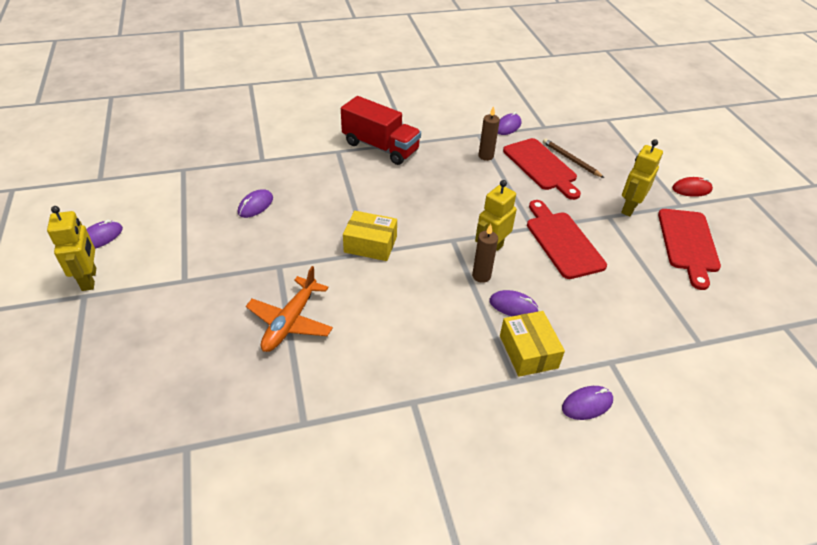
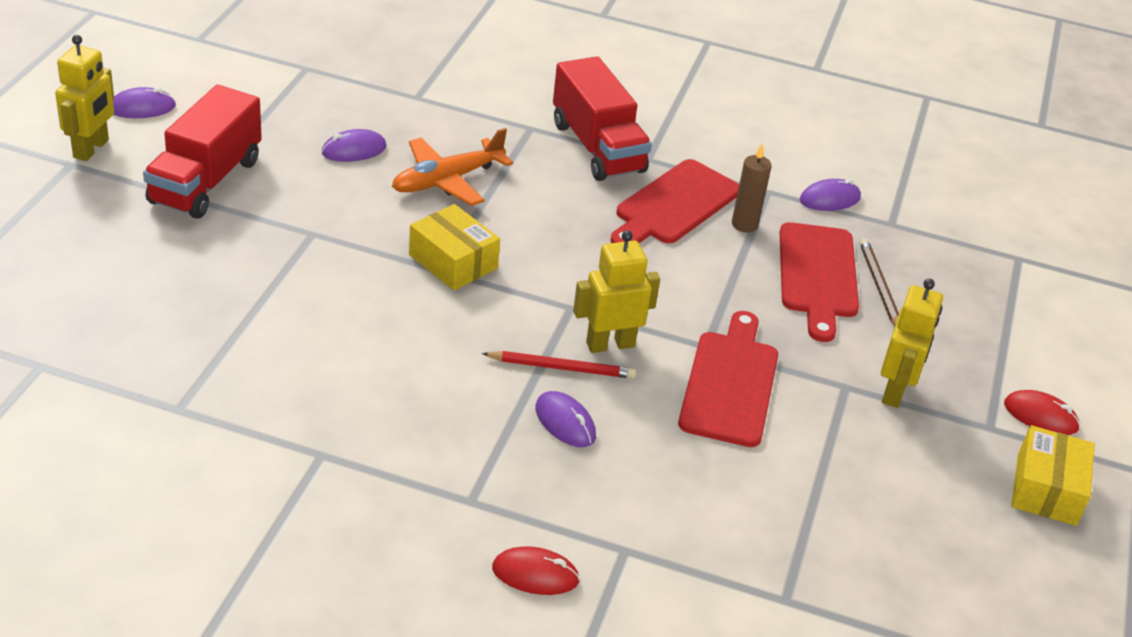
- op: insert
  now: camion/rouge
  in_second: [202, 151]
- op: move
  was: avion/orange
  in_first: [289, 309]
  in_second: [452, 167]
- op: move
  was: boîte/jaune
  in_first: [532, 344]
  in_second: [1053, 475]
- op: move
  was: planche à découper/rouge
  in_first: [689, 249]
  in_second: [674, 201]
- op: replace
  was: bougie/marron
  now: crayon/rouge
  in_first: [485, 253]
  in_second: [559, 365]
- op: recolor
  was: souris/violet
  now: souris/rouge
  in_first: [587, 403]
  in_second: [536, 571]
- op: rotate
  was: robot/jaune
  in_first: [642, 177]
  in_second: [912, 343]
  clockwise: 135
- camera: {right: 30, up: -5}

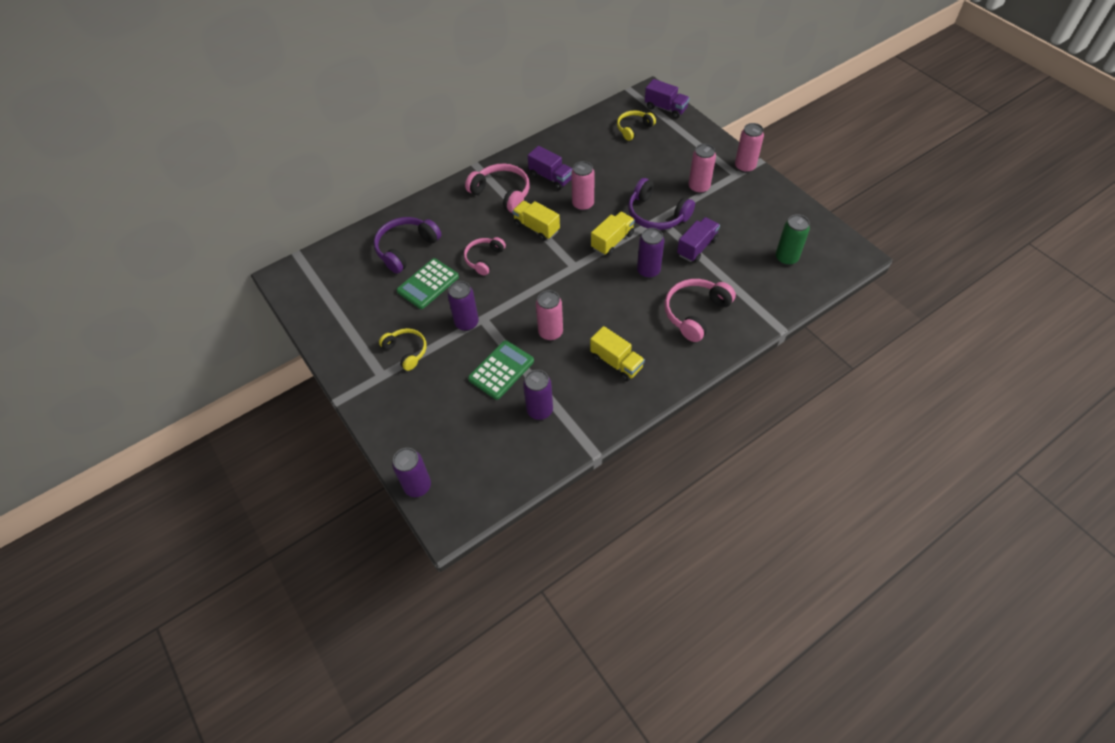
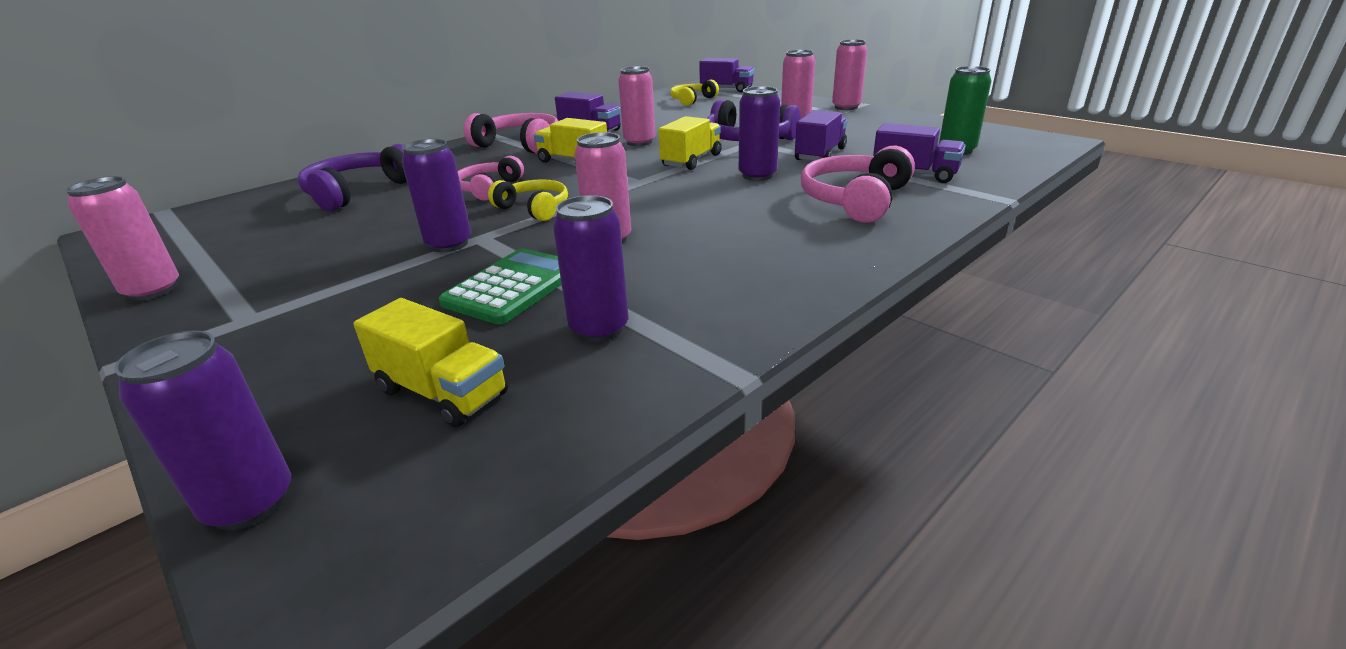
- op: delete
  was: calculatrice/vert
  in_first: [428, 283]
- op: insert
  now: canette/rose
  in_second: [122, 238]
- op: insert
  now: camion/violet
  in_second: [919, 153]
- op: move
  was: casque audio/jaune
  in_first: [402, 349]
  in_second: [528, 200]
- op: move
  was: camion/jaune
  in_first: [617, 353]
  in_second: [430, 363]
- camera: {right: -10, up: -25}

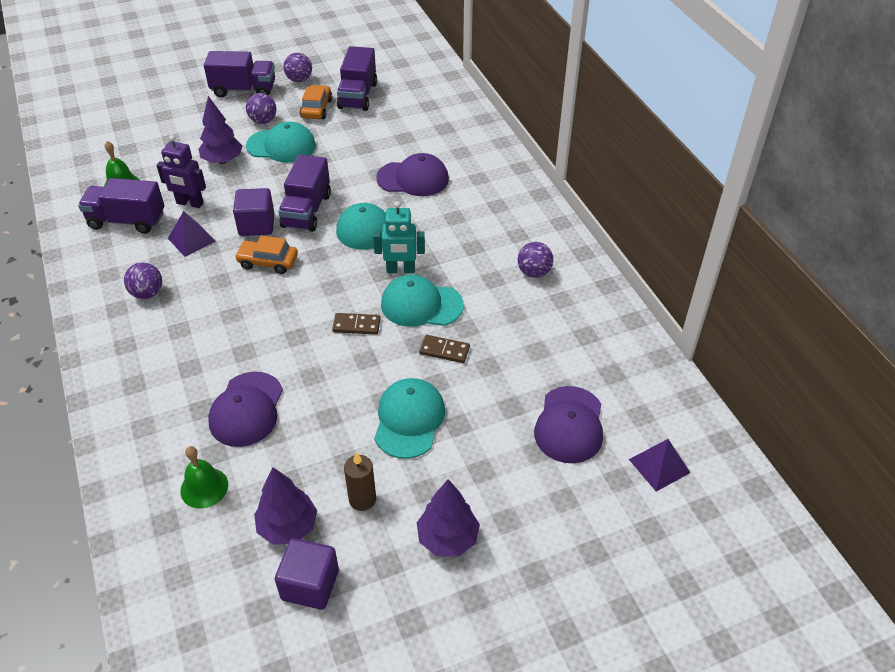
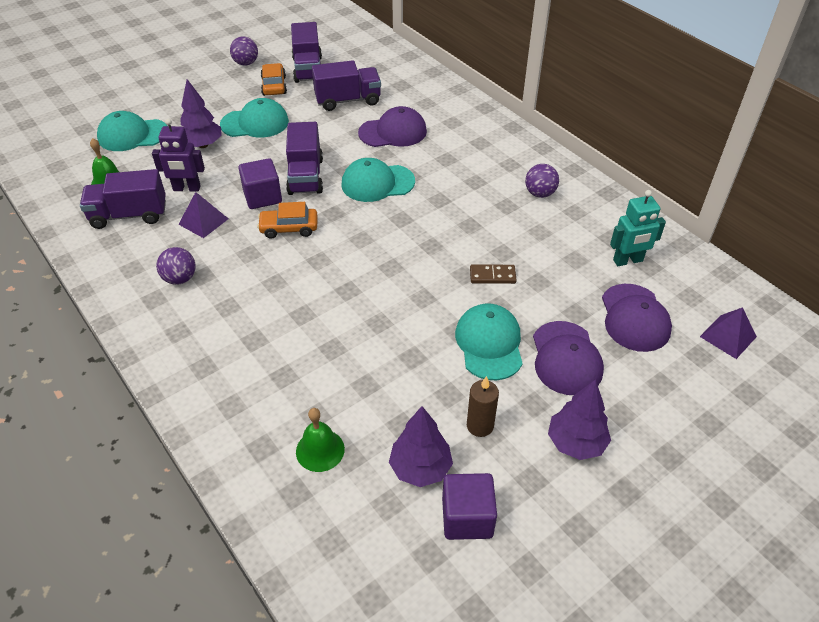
- op: delete
  was: balle/violet
  in_first: [261, 108]
- op: delete
  was: domino/marron
  in_first: [356, 324]
- op: move
  was: camion/violet
  in_first: [239, 74]
  in_second: [346, 85]
- op: move
  was: casquette/violet
  in_first: [245, 409]
  in_second: [568, 358]
- op: move
  was: robot/turquoise
  in_first: [399, 237]
  in_second: [638, 228]
- op: move
  was: casquette/turquoise
  in_first: [422, 301]
  in_second: [132, 131]
- camera: {right: -15, up: 0}

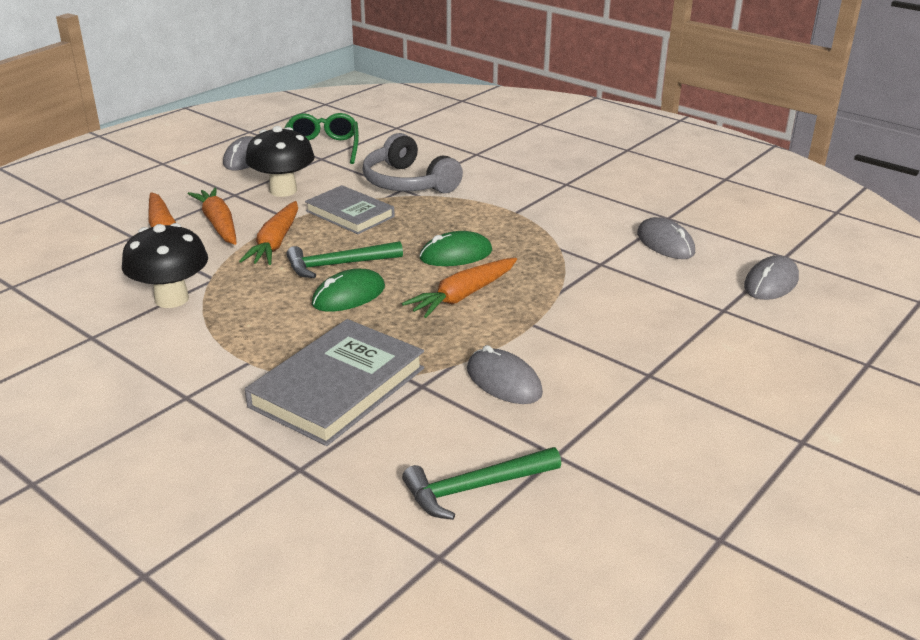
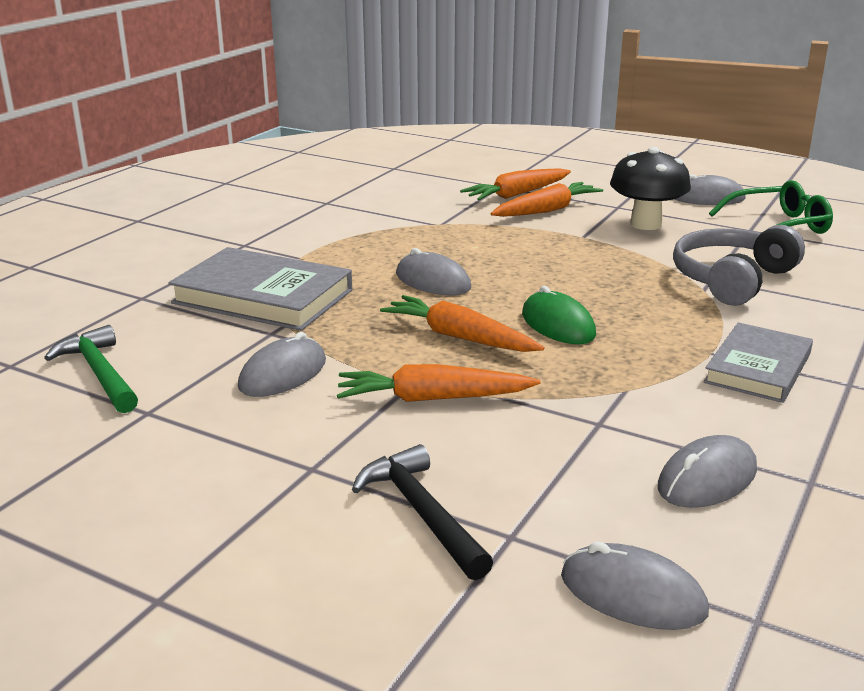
- op: delete
  was: champignon/noir
  in_first: [165, 265]
- op: delete
  was: marteau/vert
  in_first: [344, 259]
- op: insert
  now: marteau/noir
  in_second: [422, 512]
- op: move
  was: carotte/orange
  in_first: [268, 233]
  in_second: [438, 383]
- op: move
  was: livre/gris
  in_first: [350, 209]
  in_second: [758, 362]
- op: recolor
  was: souris/vert
  now: souris/gris
  in_first: [348, 290]
  in_second: [433, 271]
- camera: {right: 80, up: -5}

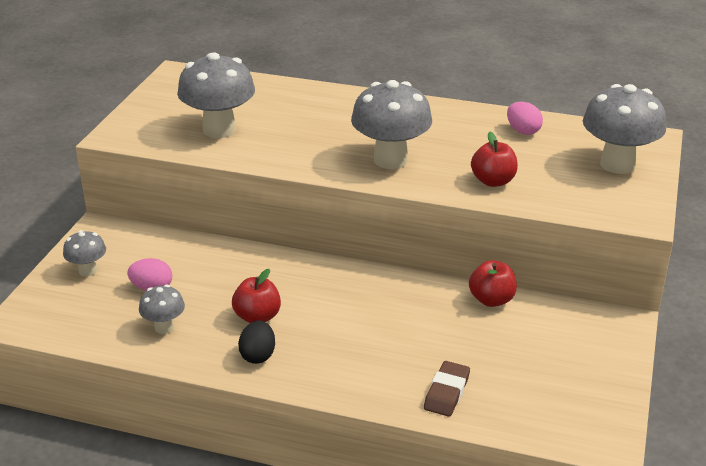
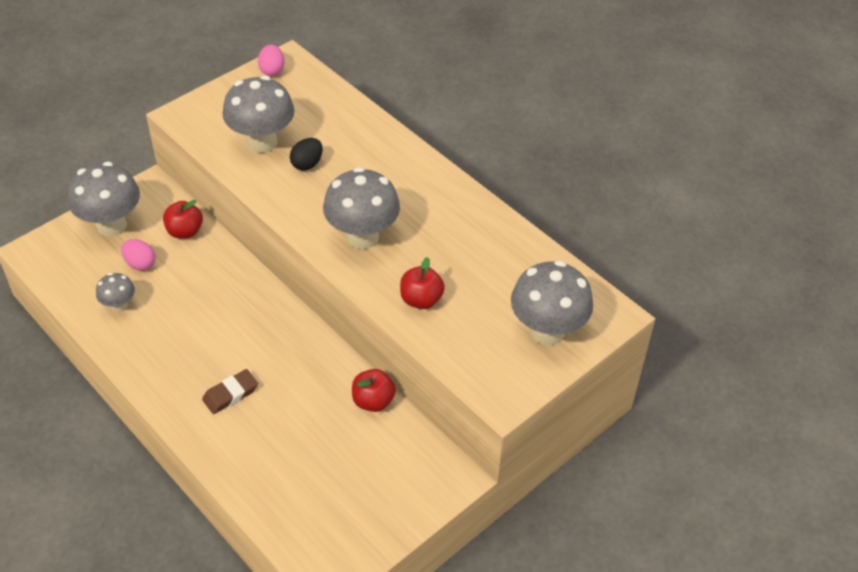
- op: move
  was: pomme/rouge
  in_first: [256, 296]
  in_second: [183, 219]
- op: move
  was: œuf/noir
  in_first: [256, 342]
  in_second: [306, 154]
- op: move
  was: gomme/marron
  in_first: [447, 389]
  in_second: [230, 391]
- op: move
  was: œuf/rose
  in_first: [525, 118]
  in_second: [271, 60]
- op: resize
  was: champignon/gris
  in_first: [84, 253]
  in_second: [104, 199]
  ratio: 1.93
- camera: {right: 30, up: 15}

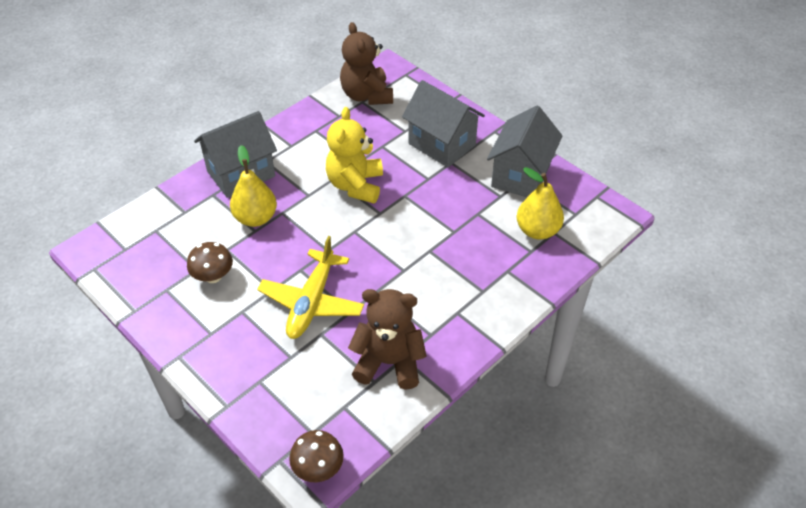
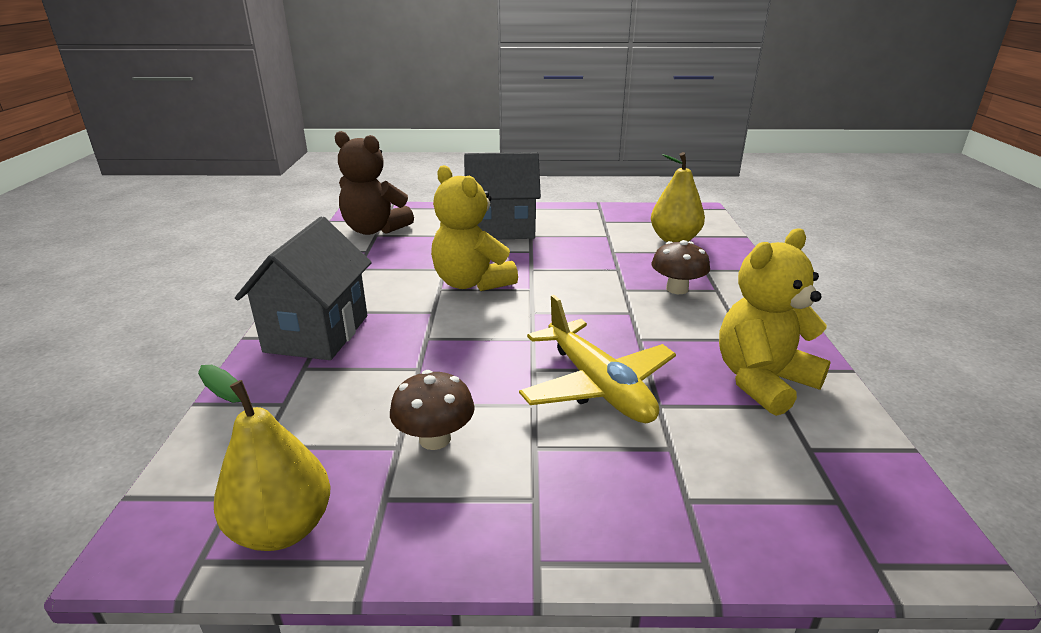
- op: delete
  was: maison/gris
  in_first: [525, 151]
- op: move
  was: poire/jaune
  in_first: [253, 186]
  in_second: [264, 458]
- op: move
  was: champignon/marron
  in_first: [316, 456]
  in_second: [681, 267]
- op: recolor
  was: ours en peluche/marron
  now: ours en peluche/jaune
  in_first: [387, 339]
  in_second: [775, 322]
- camera: {right: -45, up: -20}

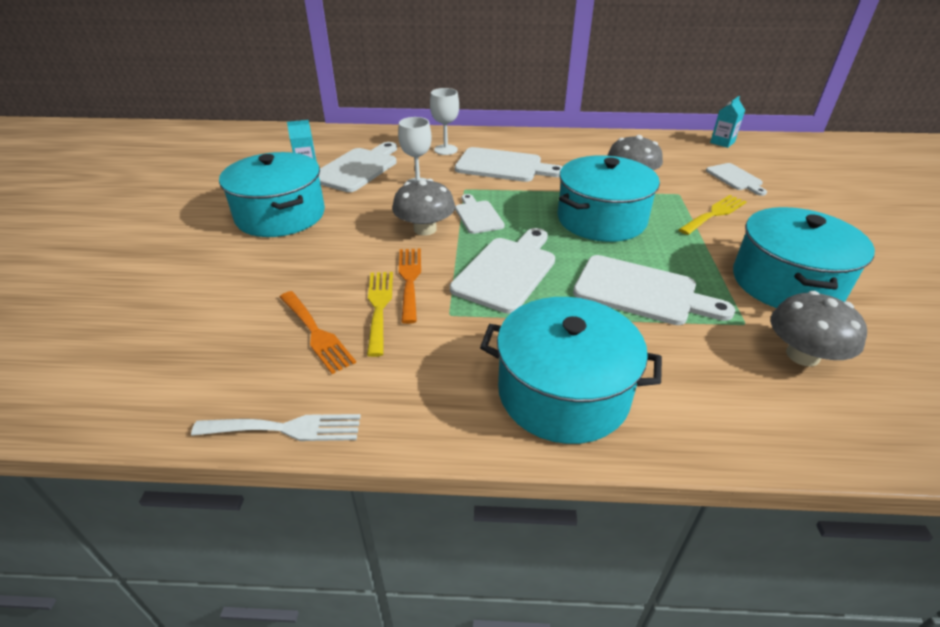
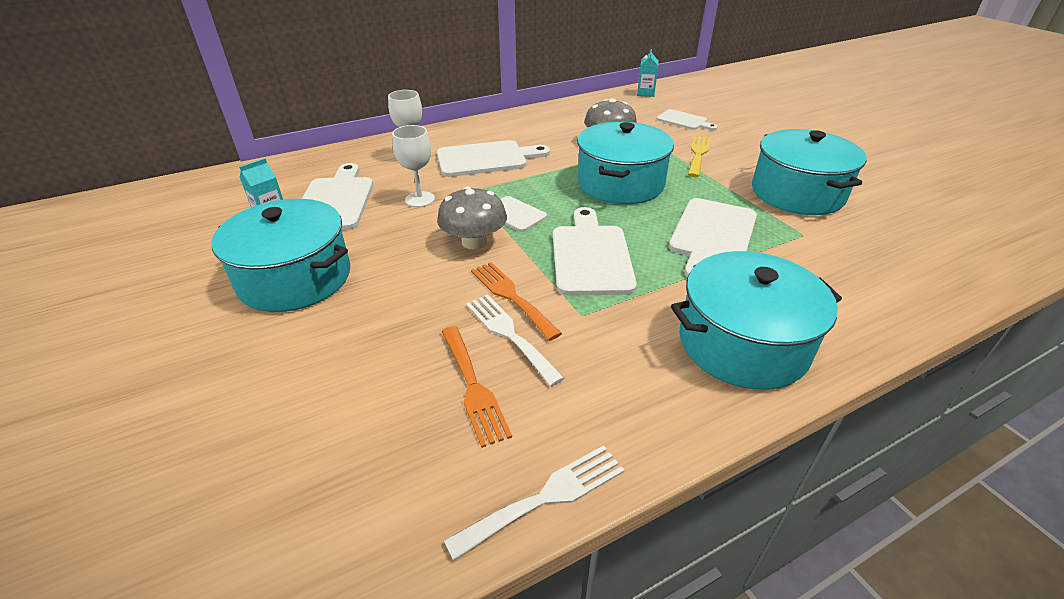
- op: delete
  was: champignon/gris
  in_first: [819, 328]
- op: recolor
  was: fourchette/jaune
  now: fourchette/blanc
  in_first: [380, 314]
  in_second: [515, 340]
- op: rotate
  was: fourchette/orange
  in_first: [318, 332]
  in_second: [476, 387]
  clockwise: 45
- op: rotate
  was: planche à découper/blanc
  in_first: [654, 290]
  in_second: [713, 238]
  clockwise: 120
- camera: {right: -30, up: 0}

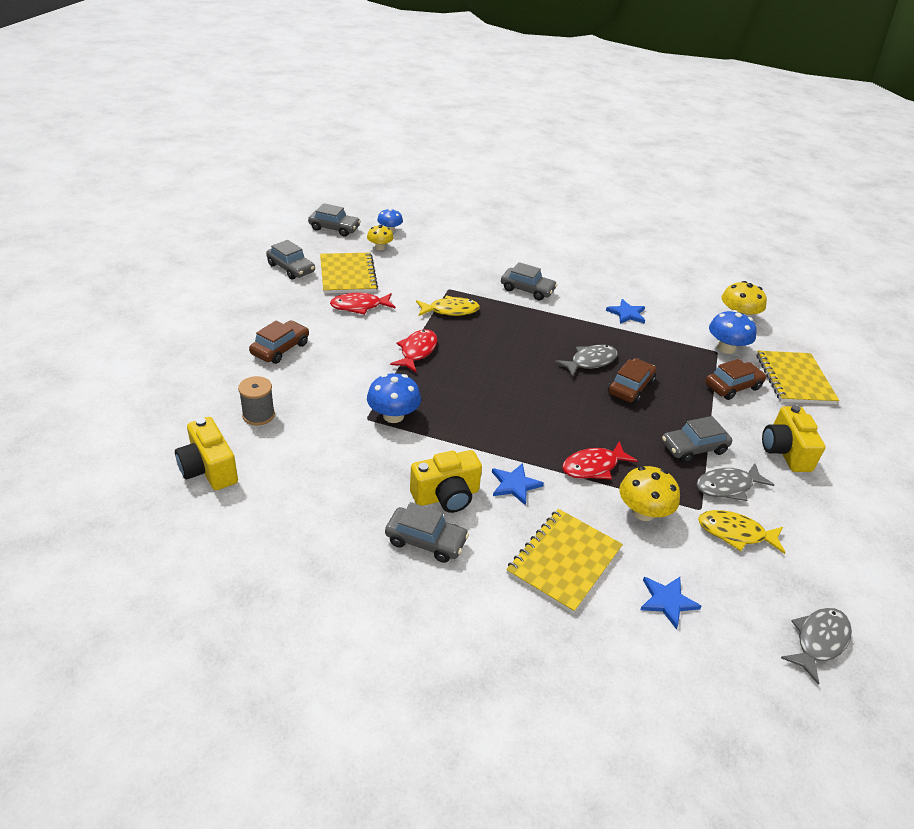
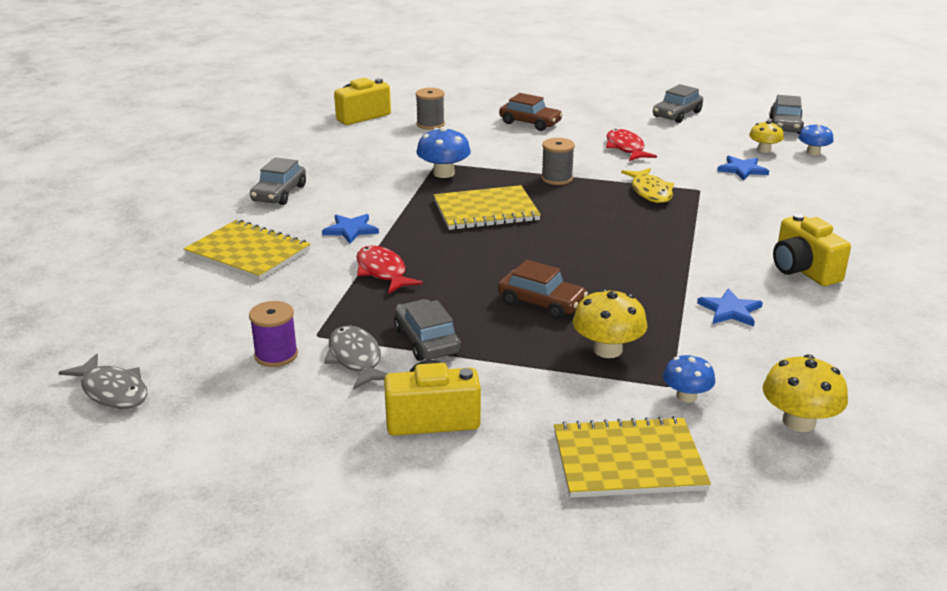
- op: delete
  was: voiture/gris
  in_first: [529, 281]
- op: delete
  was: poisson/gris
  in_first: [586, 361]
- op: delete
  was: voiture/marron
  in_first: [735, 379]
- op: move
  was: carnet/jaune
  in_first: [349, 273]
  in_second: [487, 207]
- op: move
  was: appareil photo/jaune
  in_first: [446, 481]
  in_second: [812, 249]
- op: move
  was: champignon/jaune
  in_first: [649, 493]
  in_second: [610, 323]
- op: move
  was: étoile/bleu
  in_first: [671, 603]
  in_second: [743, 168]
- op: replace
  was: poisson/rouge
  now: bobine/gris
  in_first: [413, 350]
  in_second: [558, 161]
- op: replace
  was: poisson/jaune
  now: bobine/violet
  in_first: [741, 532]
  in_second: [273, 334]
- op: resize
  was: champignon/bleu
  in_first: [732, 332]
  in_second: [689, 378]
  ratio: 0.65
- camera: {right: 90, up: -10}

